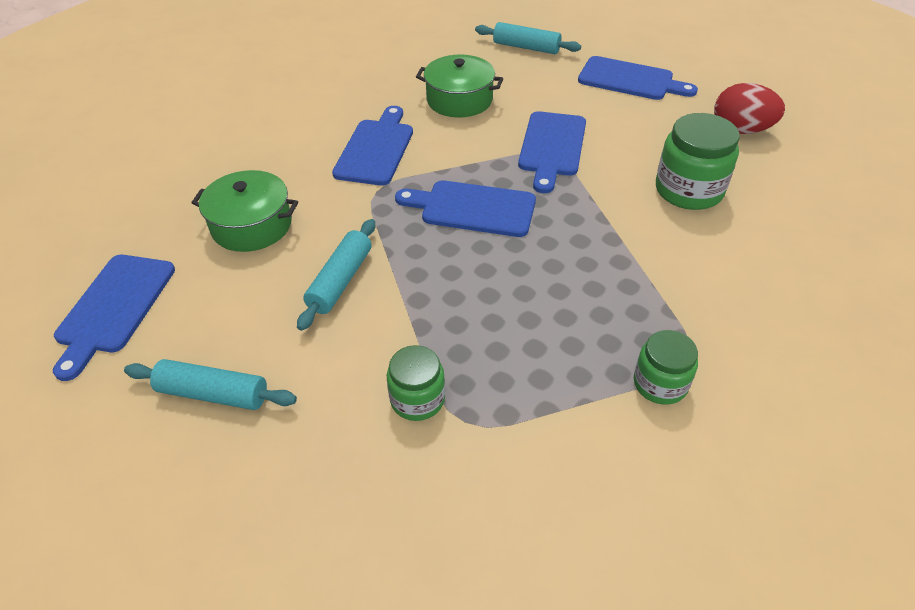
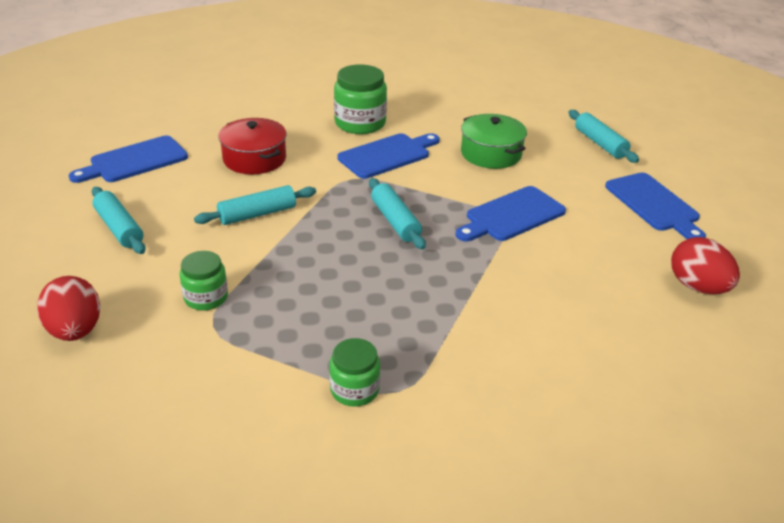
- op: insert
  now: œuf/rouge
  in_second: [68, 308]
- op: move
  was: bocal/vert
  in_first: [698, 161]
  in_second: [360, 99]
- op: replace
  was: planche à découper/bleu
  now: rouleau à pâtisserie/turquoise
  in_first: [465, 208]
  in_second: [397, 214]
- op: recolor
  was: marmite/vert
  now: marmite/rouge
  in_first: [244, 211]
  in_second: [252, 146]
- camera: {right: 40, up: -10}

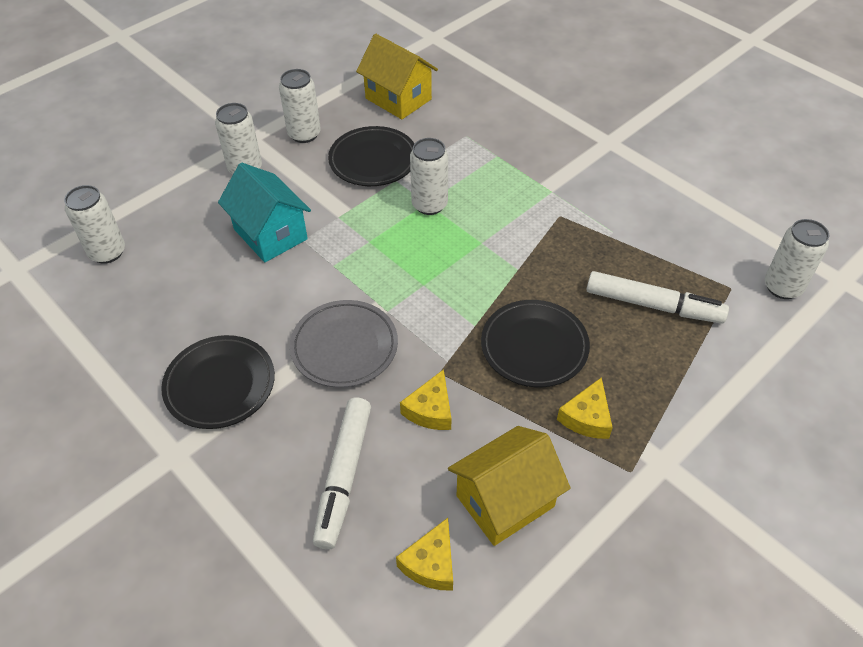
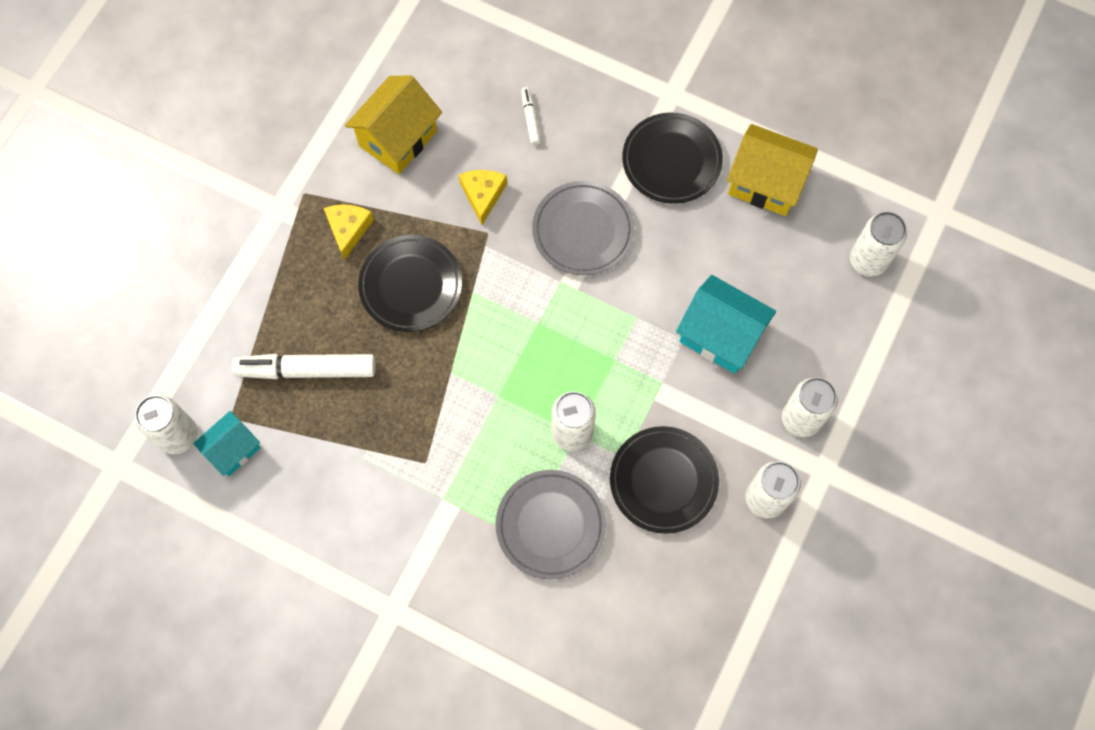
- op: delete
  was: fromage/jaune
  in_first: [424, 554]
- op: insert
  now: maison/turquoise
  in_second: [226, 443]
- op: insert
  now: assiette/gris
  in_second: [551, 525]
- op: move
  was: maison/jaune
  in_first: [397, 76]
  in_second: [772, 170]
- op: resize
  was: feutre/blanc
  in_first: [342, 473]
  in_second: [531, 116]
  ratio: 0.47
- camera: {right: 160, up: 20}

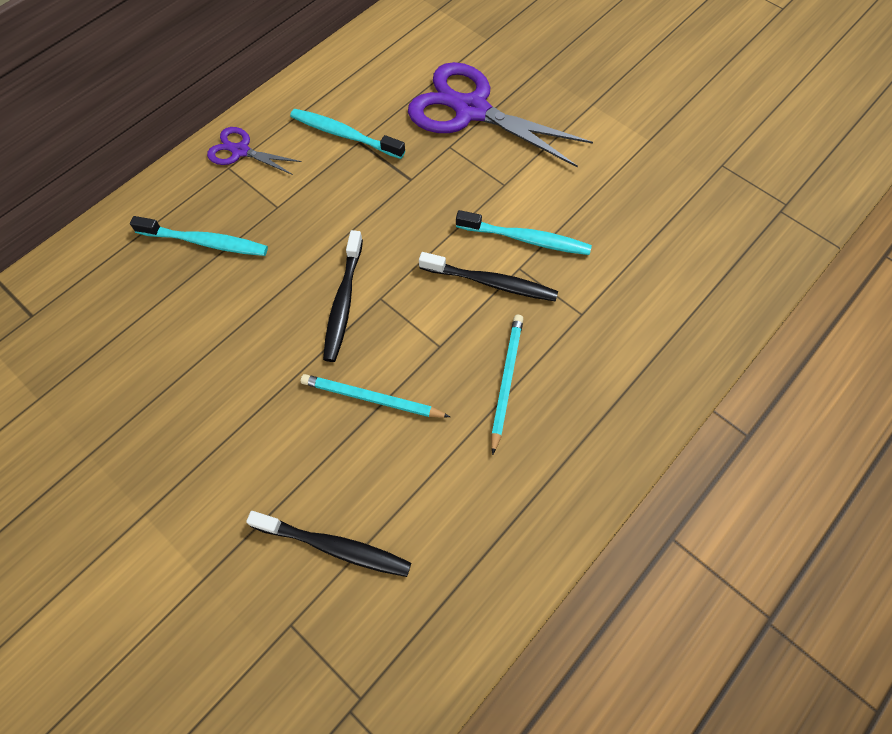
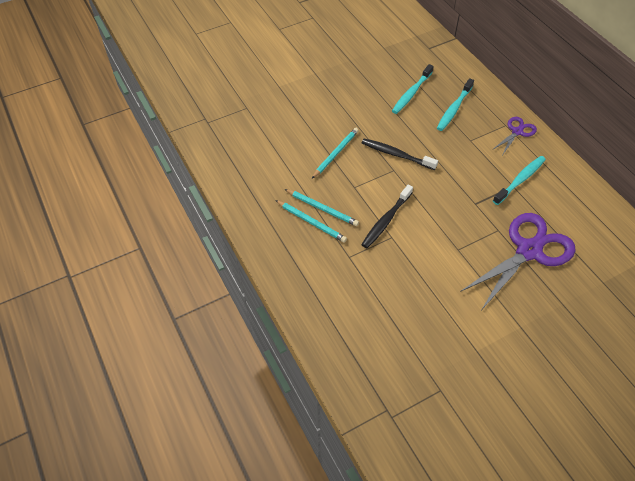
- op: delete
  was: brosse à dents/noir
  in_first: [328, 544]
- op: insert
  now: crayon/turquoise
  in_second: [311, 221]
- op: move
  was: brosse à dents/turquoise
  in_first: [524, 232]
  in_second: [413, 89]
- camera: {right: 110, up: -10}

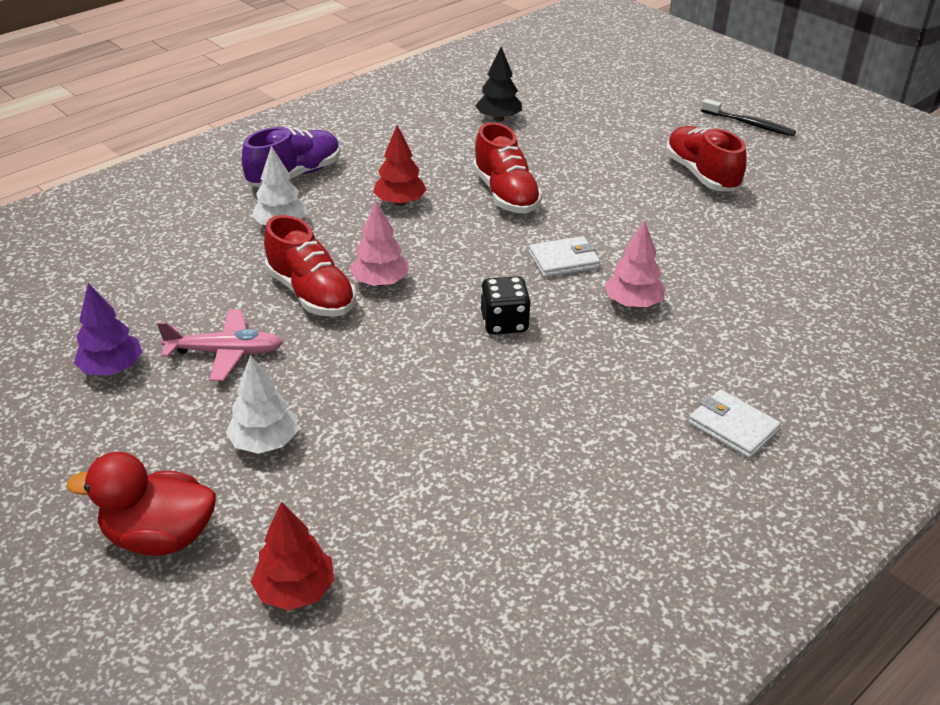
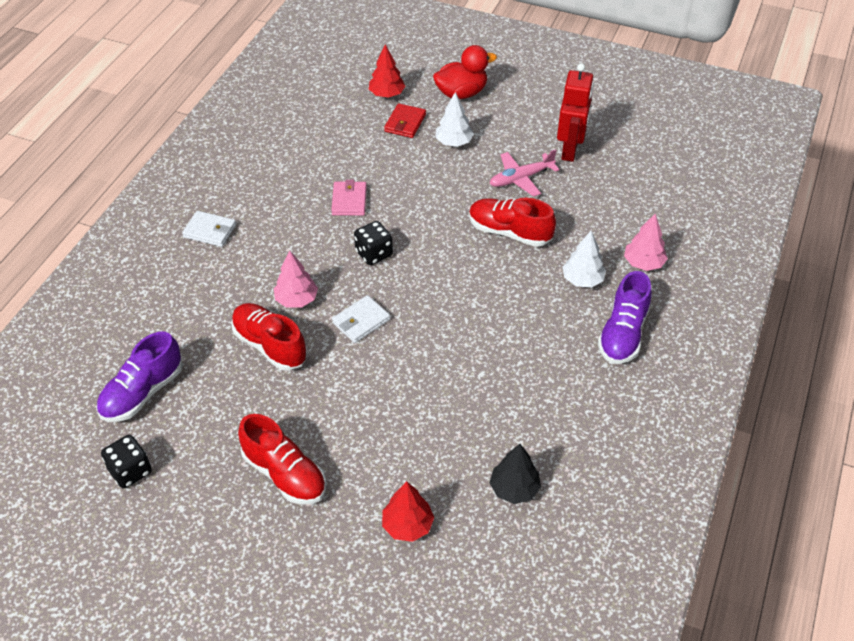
- op: delete
  was: brosse à dents/noir
  in_first: [748, 117]
- op: insert
  now: chaussure/violet
  in_second: [139, 377]
- op: insert
  now: dé/noir
  in_second: [126, 461]
- op: insert
  now: portefeuille/rose
  in_second: [349, 198]
- op: insert
  now: portefeuille/rouge
  in_second: [405, 120]
- op: move
  was: arbre/rose
  in_first: [379, 243]
  in_second: [646, 242]
- op: move
  was: arbre/rouge
  in_first: [400, 165]
  in_second: [408, 511]
- op: move
  was: chaussure/rouge
  in_first: [507, 167]
  in_second: [269, 337]
- op: replace
  was: arbre/violet
  now: robot/rouge
  in_first: [108, 329]
  in_second: [575, 112]
- camera: {right: 155, up: 10}

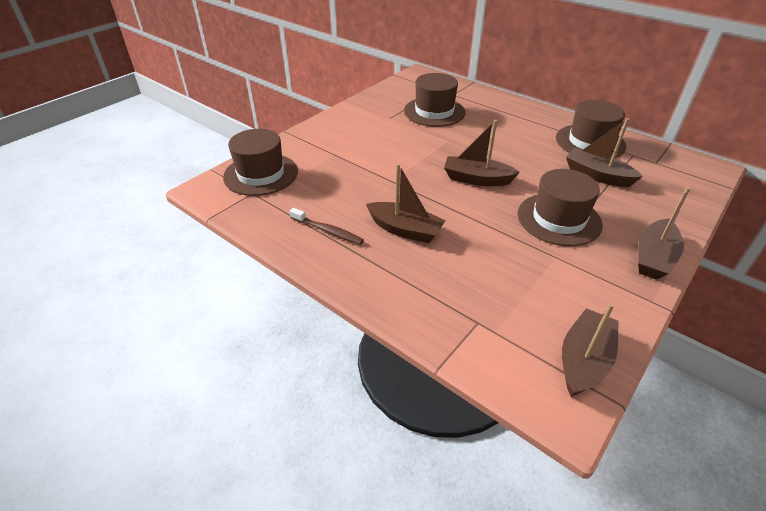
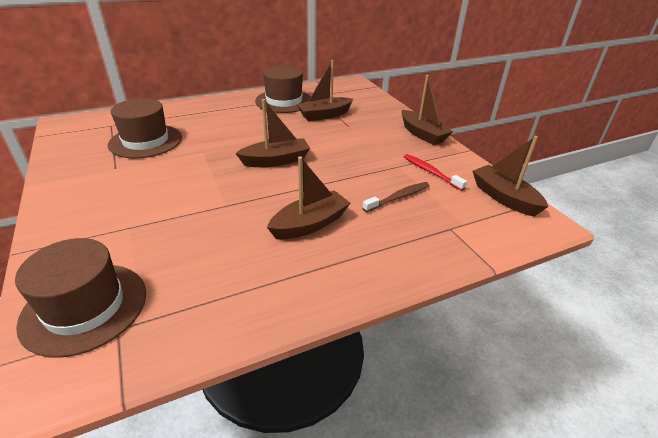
- op: delete
  was: chapeau/marron
  in_first: [560, 207]
- op: insert
  now: brosse à dents/rouge
  in_second: [435, 172]
- op: move
  was: brosse à dents/marron
  in_first: [327, 226]
  in_second: [396, 197]
- op: rotate
  was: bateau/marron
  in_first: [482, 153]
  in_second: [272, 133]
  clockwise: -150
- camera: {right: -65, up: -5}

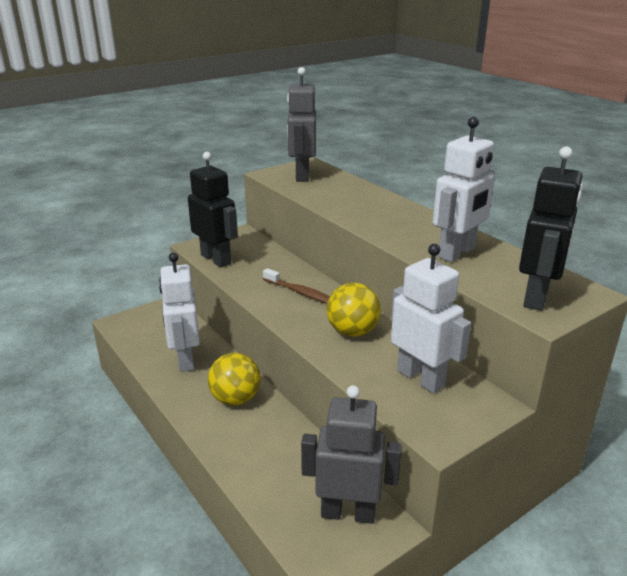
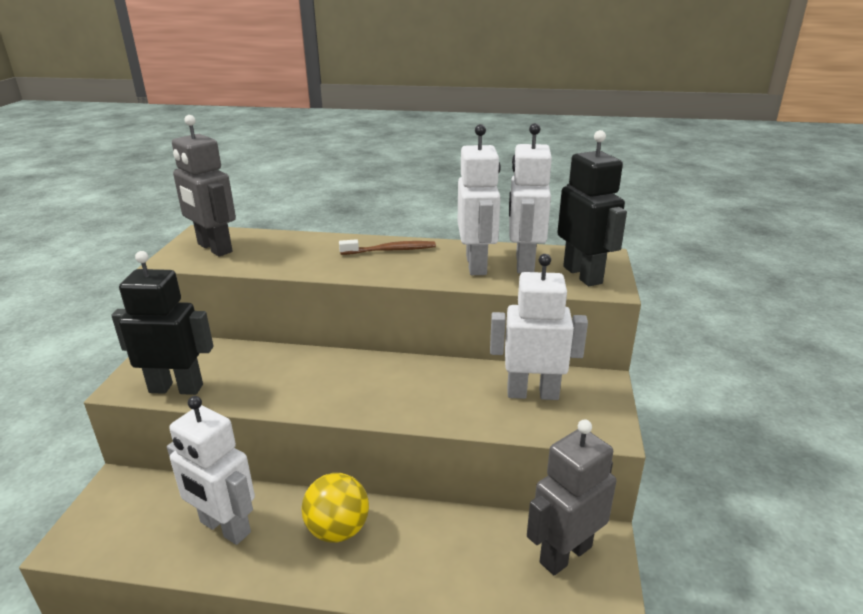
- op: delete
  was: balle/jaune
  in_first: [354, 310]
- op: insert
  now: robot/blanc
  in_second: [530, 198]
- op: move
  was: brosse à dents/marron
  in_first: [296, 286]
  in_second: [387, 247]
- camera: {right: -45, up: 0}

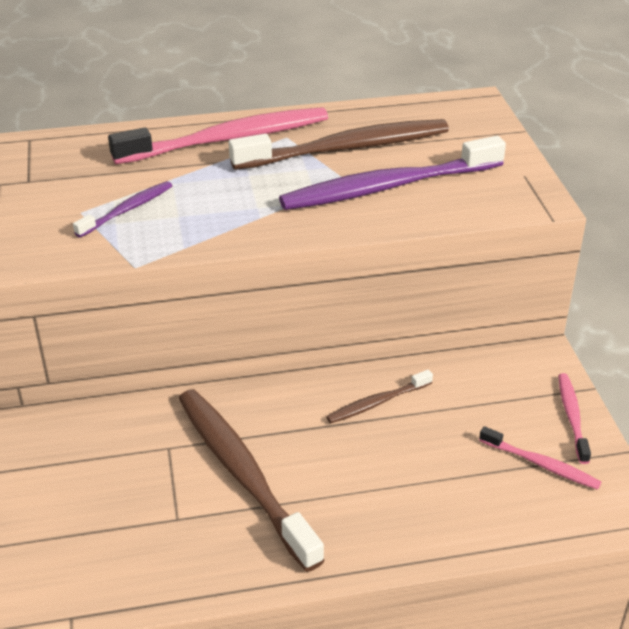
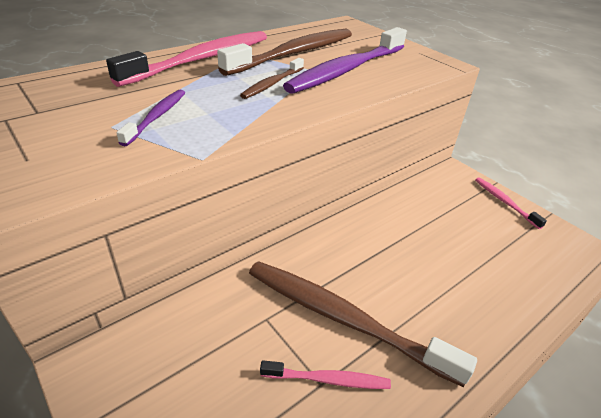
- op: move
  was: brosse à dents/marron
  in_first: [379, 396]
  in_second: [272, 78]
- op: move
  was: brosse à dents/rose
  in_first: [540, 458]
  in_second: [325, 374]
- camera: {right: -30, up: 0}

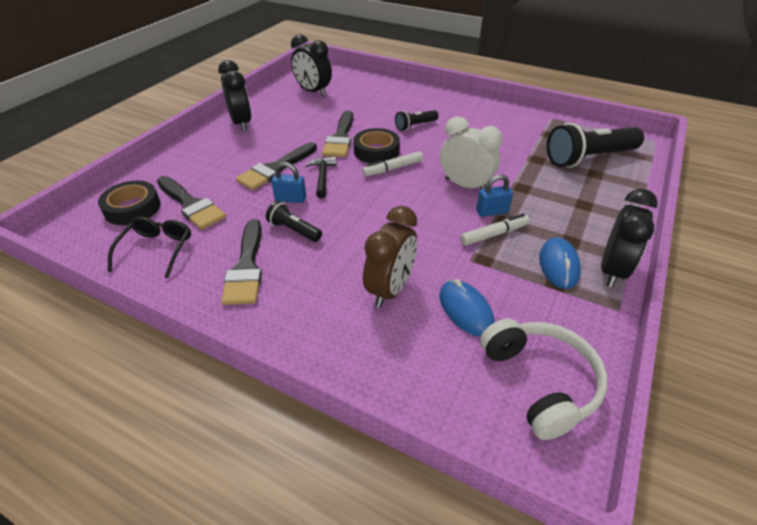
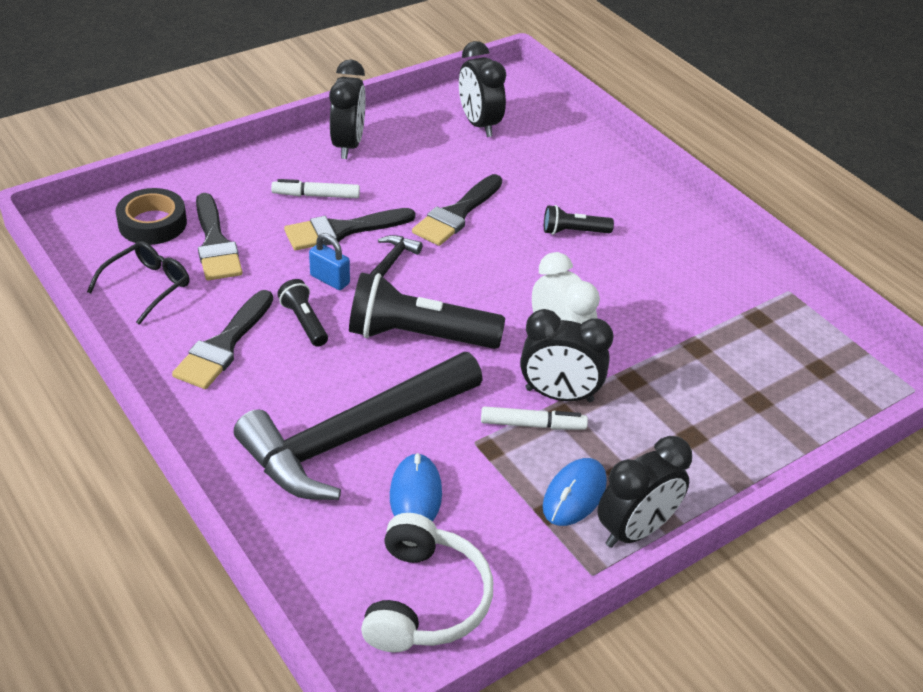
- op: delete
  was: ruban adhésif/noir
  in_first: [376, 145]
- op: move
  was: feutre/blanc
  in_first: [392, 163]
  in_second: [315, 188]
- op: move
  was: lampe de poche/noir
  in_first: [595, 145]
  in_second: [427, 310]
- op: replace
  was: réveil/marron
  now: marteau/noir
  in_first: [390, 257]
  in_second: [358, 426]
- op: replace
  was: cadenas/bleu
  now: réveil/noir
  in_first: [494, 195]
  in_second: [566, 355]
- camera: {right: 25, up: 0}

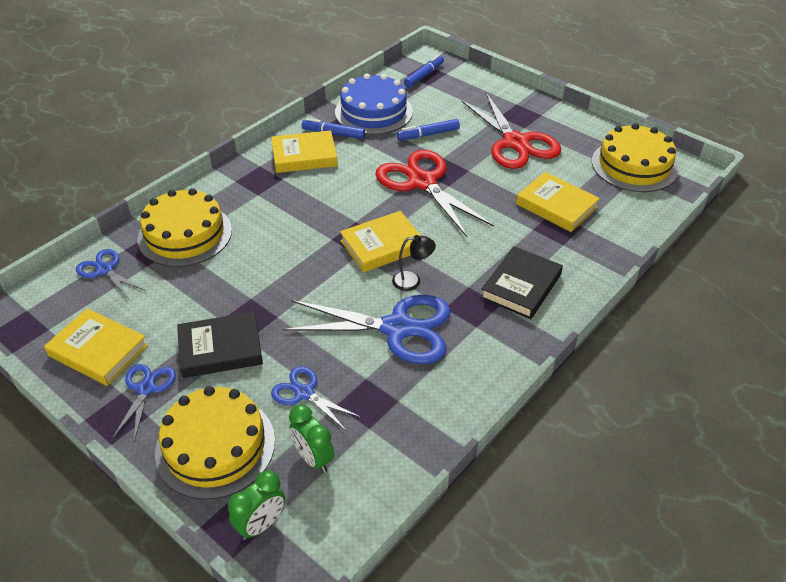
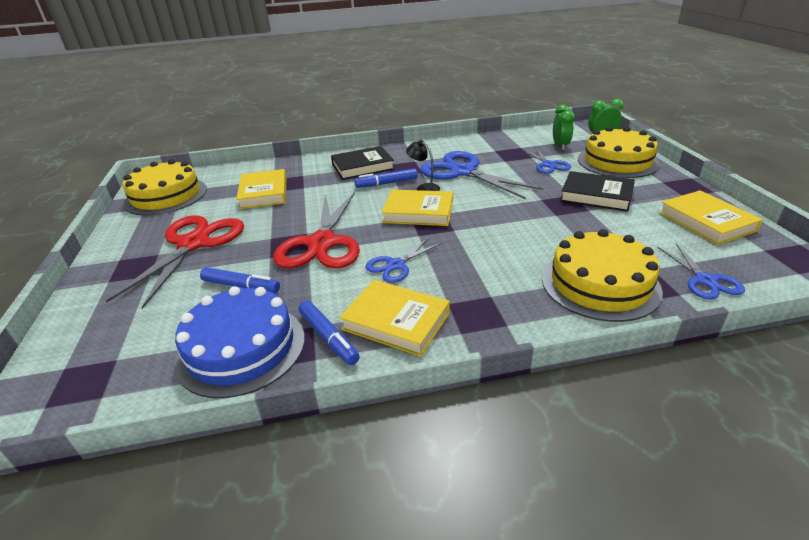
- op: move
  was: ciseaux/bleu
  in_first: [144, 403]
  in_second: [404, 260]
- op: move
  was: feutre/bleu
  in_first: [424, 71]
  in_second: [386, 178]
- camera: {right: -140, up: -10}

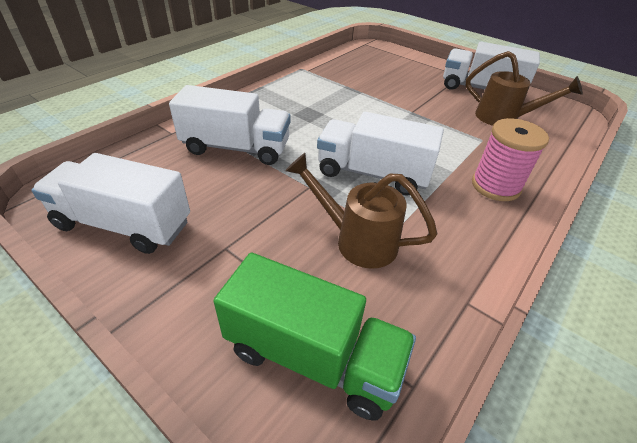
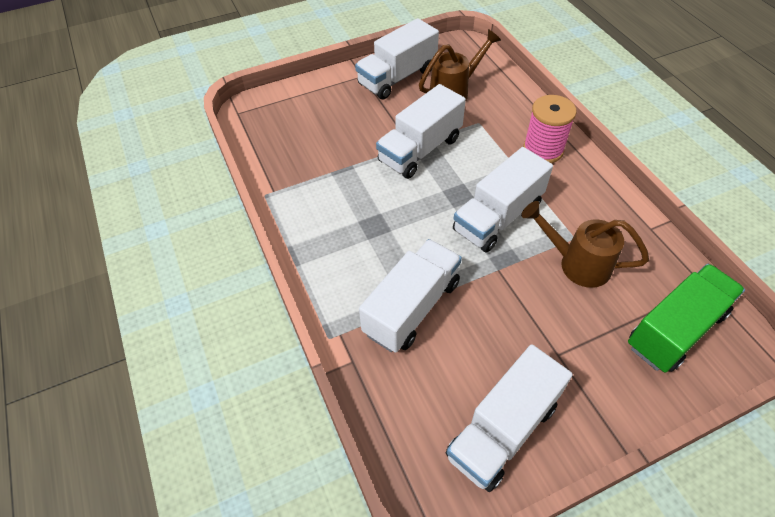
- op: insert
  now: camion/blanc
  in_second: [421, 131]
- op: rotate
  was: arrosoir/marron
  in_first: [361, 211]
  in_second: [585, 244]
  clockwise: 60
- camera: {right: -60, up: 10}

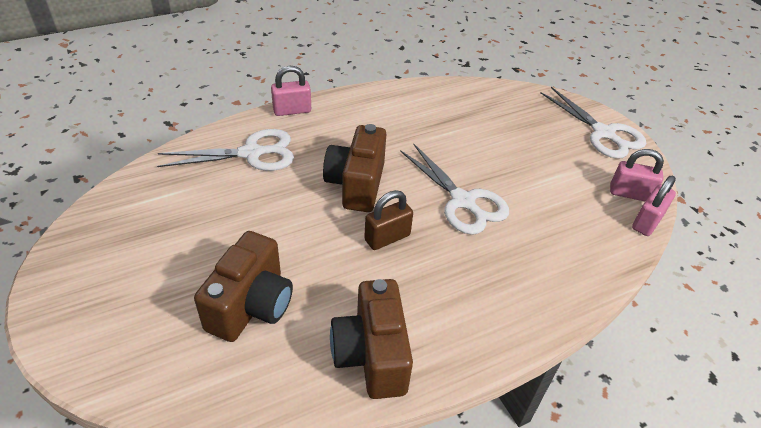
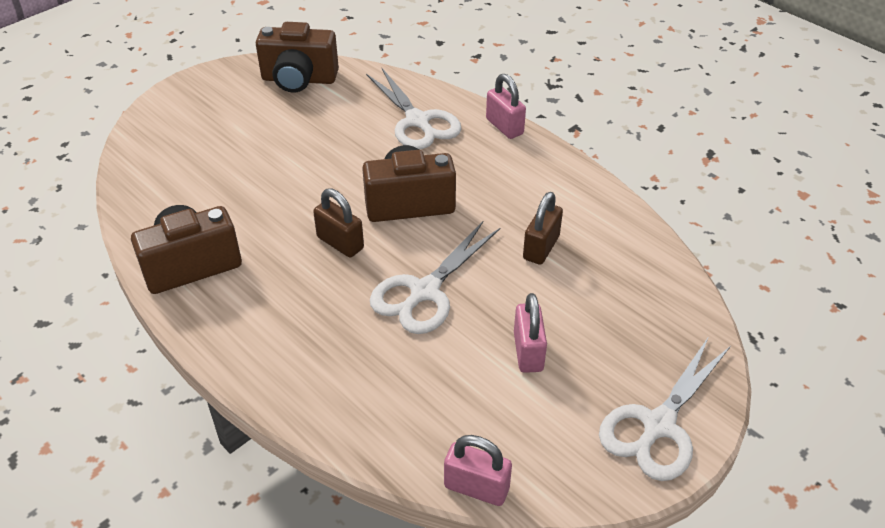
- op: insert
  now: cadenas/marron
  in_second: [543, 228]
- op: move
  was: appareil photo/marron
  in_first: [243, 286]
  in_second: [297, 57]
- op: move
  was: cadenas/rose
  in_first: [637, 175]
  in_second: [530, 333]
- camera: {right: 75, up: 0}

